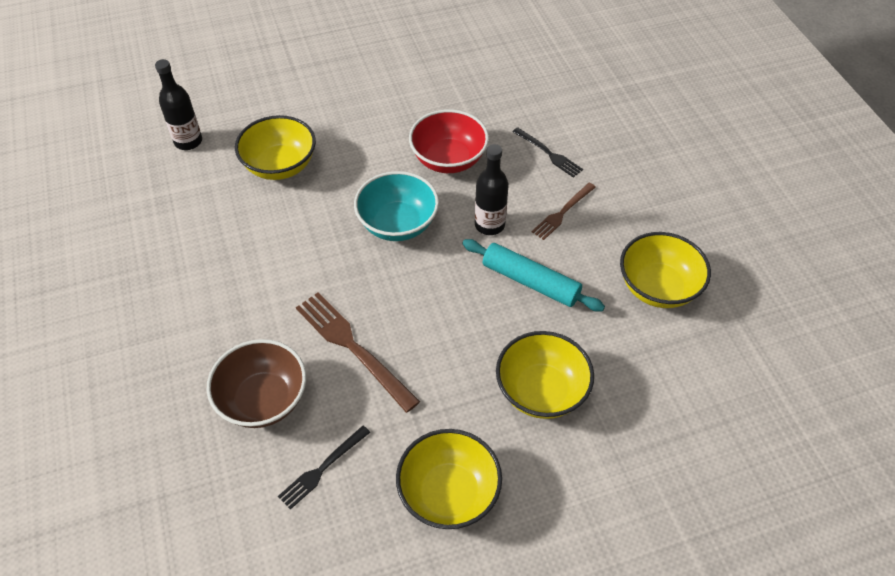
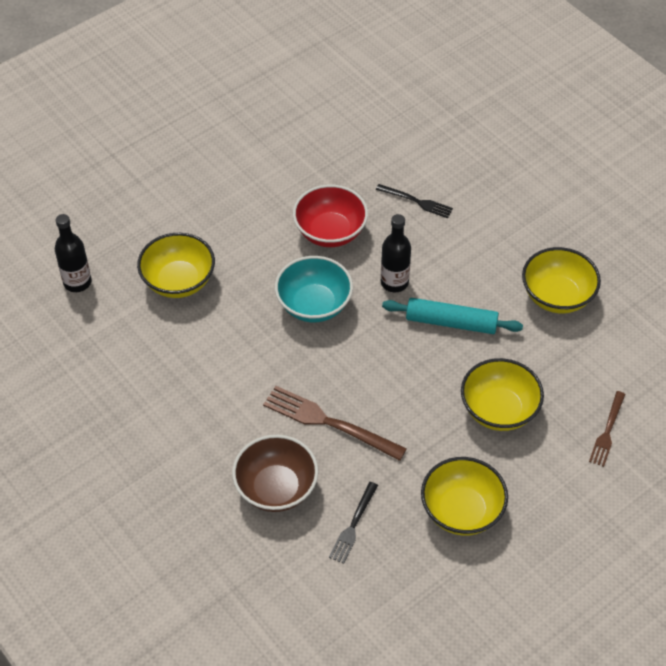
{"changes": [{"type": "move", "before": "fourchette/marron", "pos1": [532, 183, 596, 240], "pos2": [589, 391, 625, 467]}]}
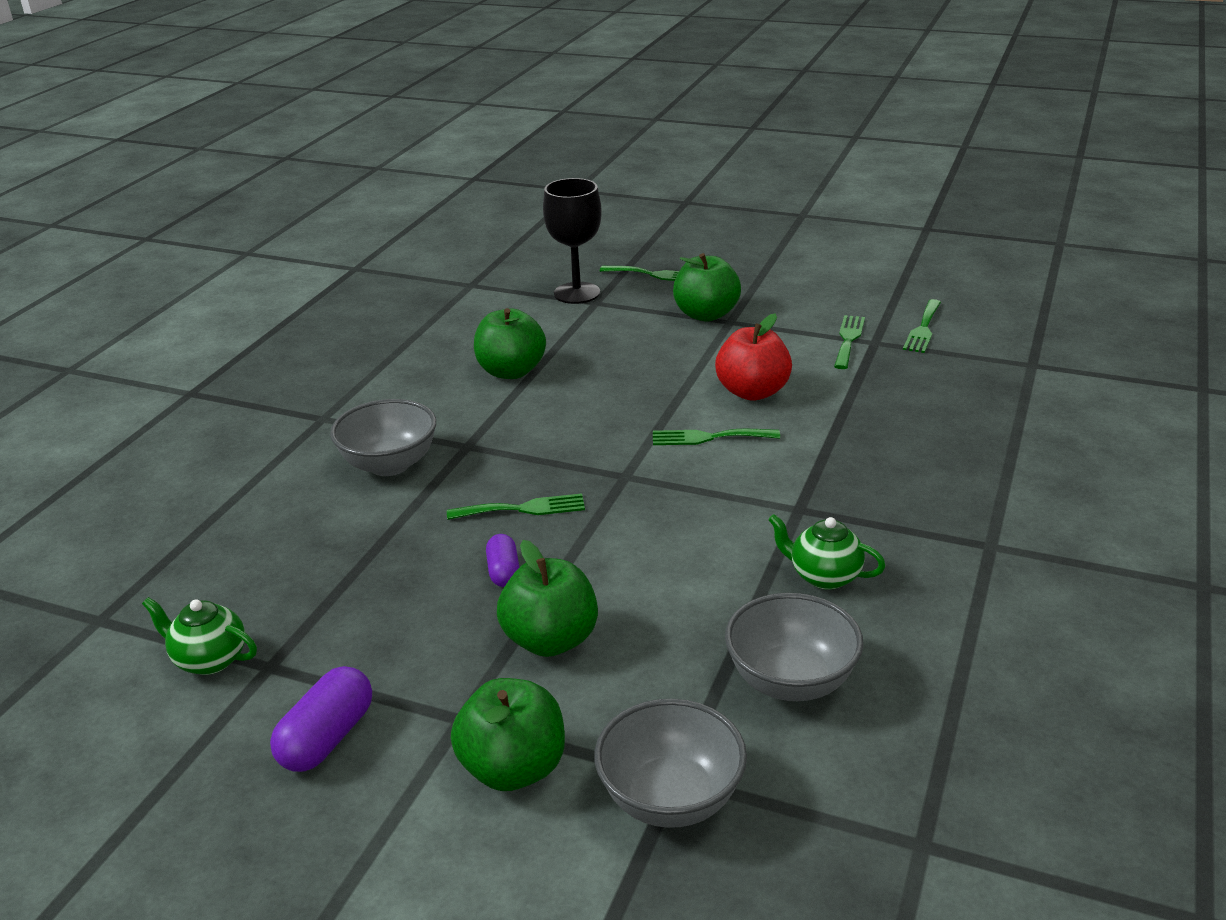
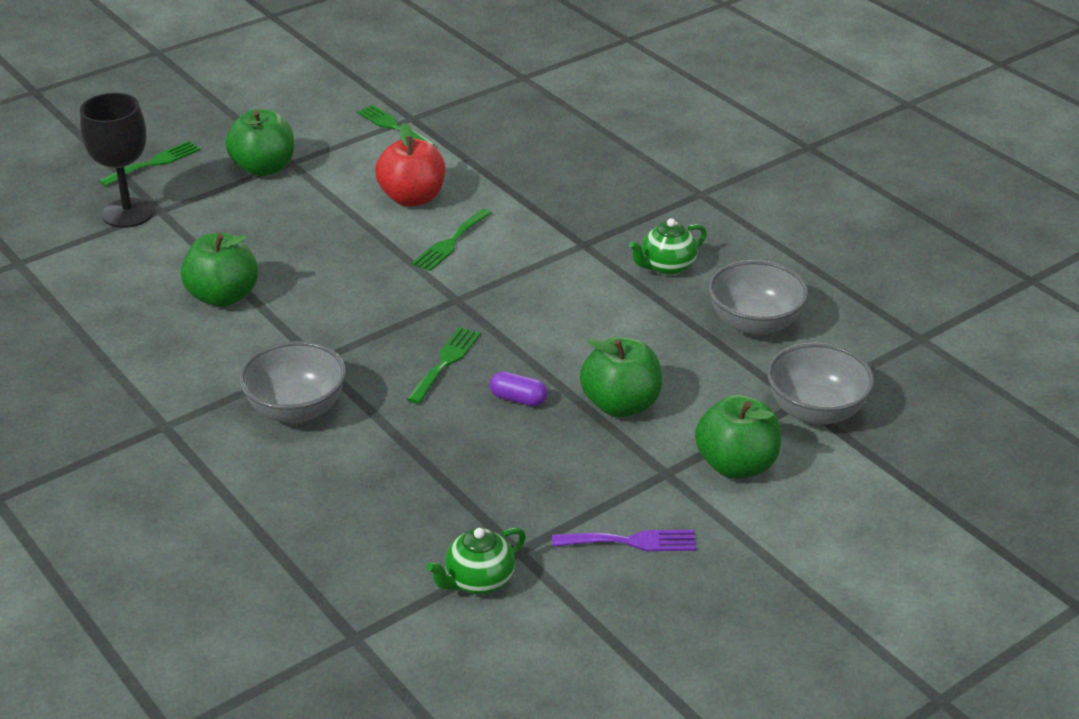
{"changes": [{"type": "replace", "before": "gélule/violet", "after": "fourchette/violet", "pos1": [270, 666, 372, 772], "pos2": [552, 530, 696, 551]}, {"type": "delete", "before": "fourchette/vert", "pos1": [903, 299, 941, 353]}]}
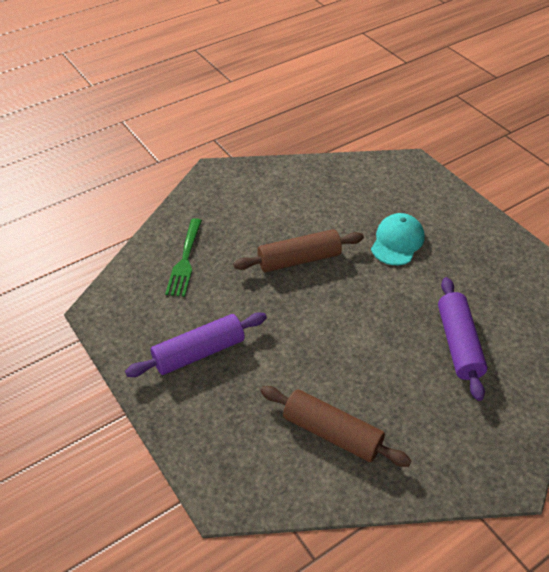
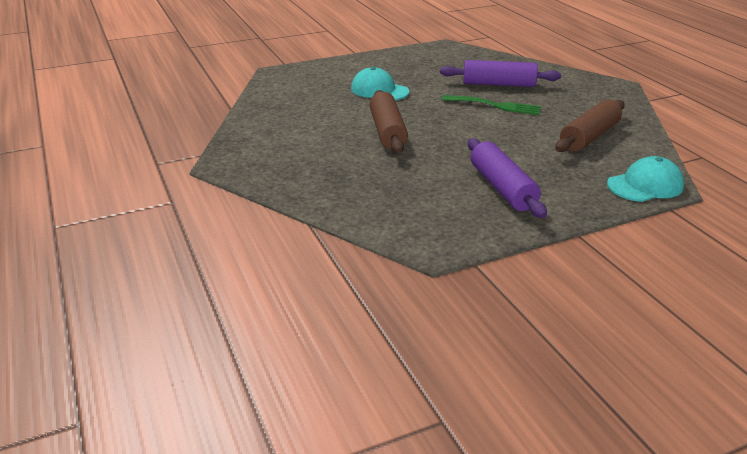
{"changes": [{"type": "move", "before": "fourchette/vert", "pos1": [165, 218, 202, 297], "pos2": [441, 95, 541, 115]}, {"type": "insert", "after": "casquette/turquoise", "pos2": [607, 156, 684, 202]}]}
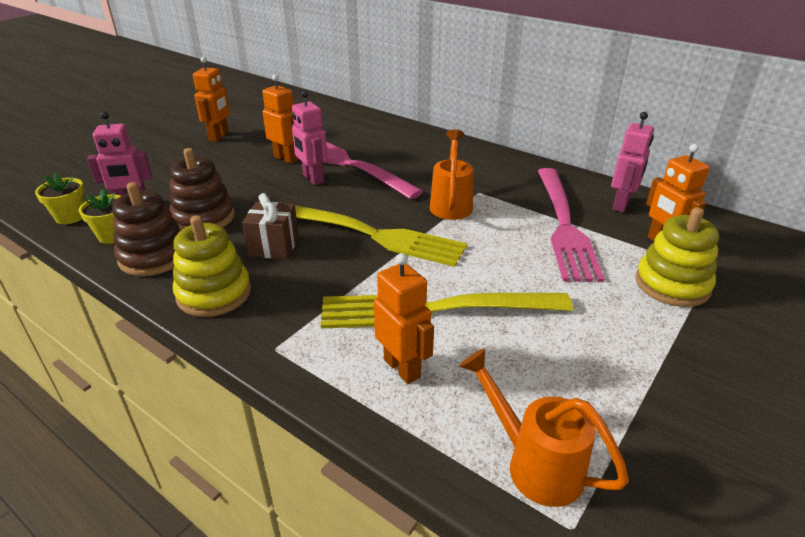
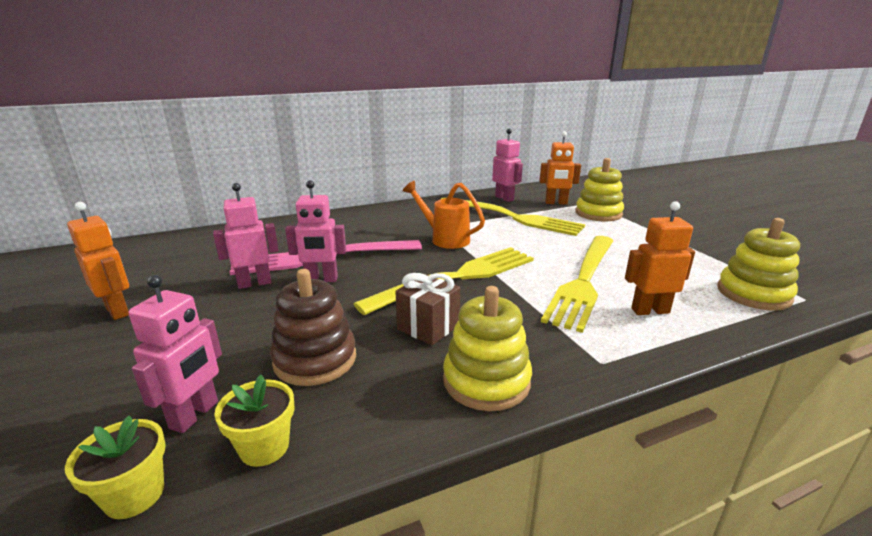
{"changes": [{"type": "delete", "before": "jouet à empiler/marron", "pos1": [112, 182, 181, 276]}, {"type": "recolor", "before": "robot/orange", "after": "robot/rose", "pos1": [263, 74, 298, 164], "pos2": [213, 183, 279, 289]}, {"type": "replace", "before": "arrosoir/orange", "after": "jouet à empiler/jaune", "pos1": [459, 348, 629, 507], "pos2": [717, 218, 800, 310]}, {"type": "recolor", "before": "fourchette/rose", "after": "fourchette/jaune", "pos1": [538, 168, 605, 282], "pos2": [441, 197, 585, 236]}]}
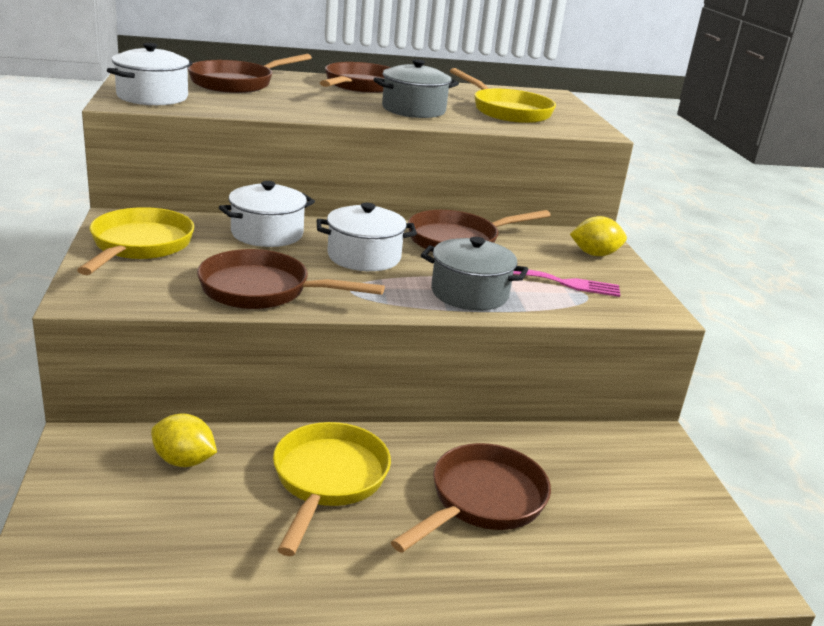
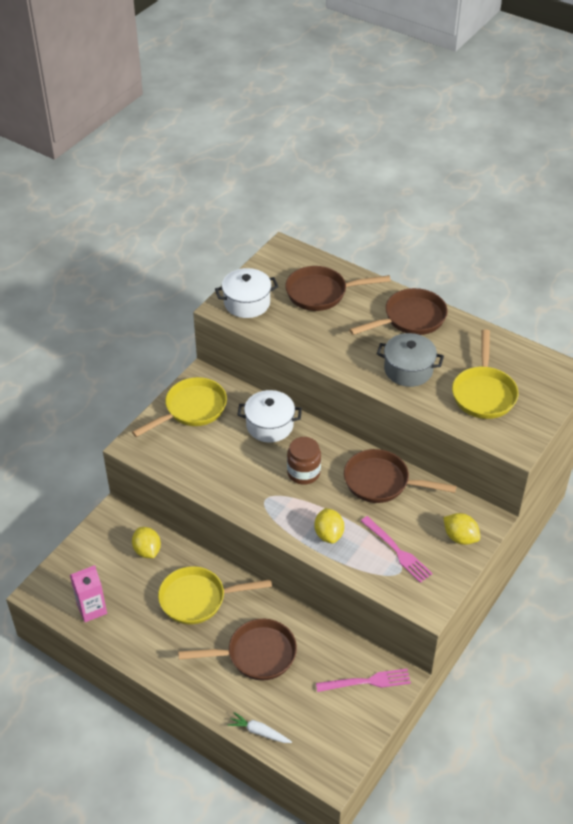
{"changes": [{"type": "delete", "before": "poêle/marron", "pos1": [197, 249, 385, 309]}, {"type": "rotate", "before": "poêle/jaune", "pos1": [273, 422, 391, 556], "pos2": [158, 566, 272, 625], "turn": -150}, {"type": "replace", "before": "marmite/blanc", "after": "bocal/marron", "pos1": [317, 203, 417, 271], "pos2": [287, 437, 321, 485]}, {"type": "replace", "before": "marmite/gris", "after": "citron/jaune", "pos1": [421, 237, 528, 310], "pos2": [314, 508, 344, 544]}, {"type": "insert", "after": "brique de lait/rose", "pos2": [70, 565, 107, 622]}, {"type": "insert", "after": "carotte/blanc", "pos2": [228, 712, 292, 743]}, {"type": "insert", "after": "fourchette/rose", "pos2": [316, 669, 411, 692]}]}
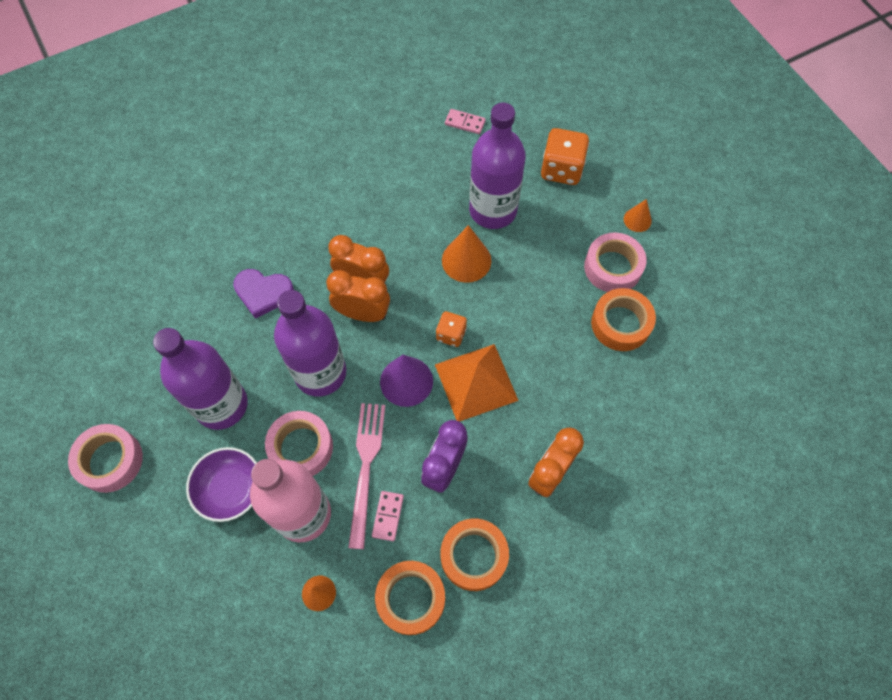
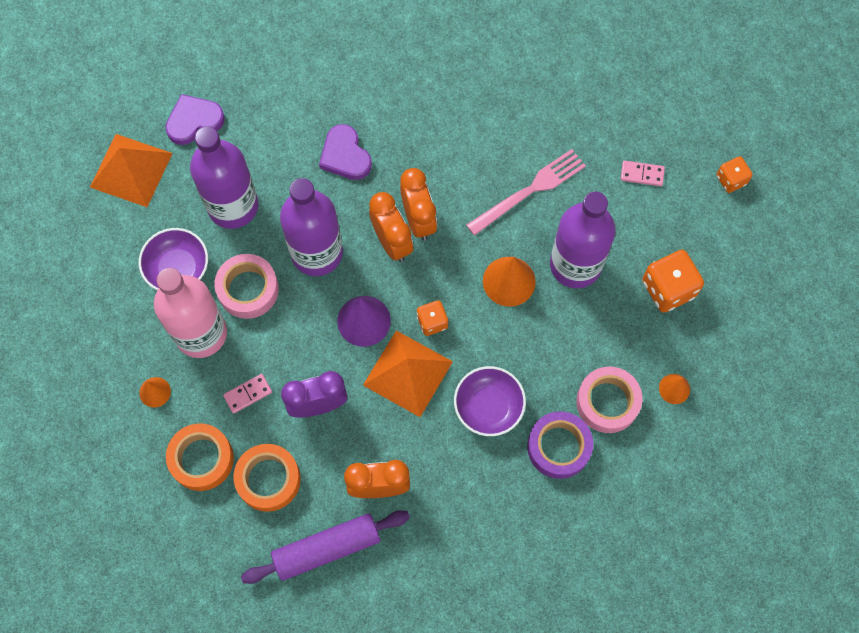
{"changes": [{"type": "replace", "before": "ruban adhésif/rose", "after": "pyramide/orange", "pos1": [68, 424, 143, 493], "pos2": [90, 134, 173, 207]}, {"type": "move", "before": "fourchette/rose", "pos1": [348, 403, 385, 549], "pos2": [466, 149, 586, 236]}, {"type": "rotate", "before": "domino/rose", "pos1": [445, 109, 486, 134], "pos2": [621, 160, 665, 186], "turn": -60}, {"type": "recolor", "before": "ruban adhésif/orange", "after": "ruban adhésif/violet", "pos1": [591, 288, 656, 351], "pos2": [527, 411, 593, 479]}, {"type": "insert", "after": "cœur/violet", "pos2": [165, 94, 225, 145]}, {"type": "insert", "after": "rouleau à pâtisserie/violet", "pos2": [241, 510, 410, 584]}, {"type": "insert", "after": "bol/violet", "pos2": [454, 366, 526, 436]}, {"type": "insert", "after": "dé/orange", "pos2": [716, 156, 753, 193]}]}
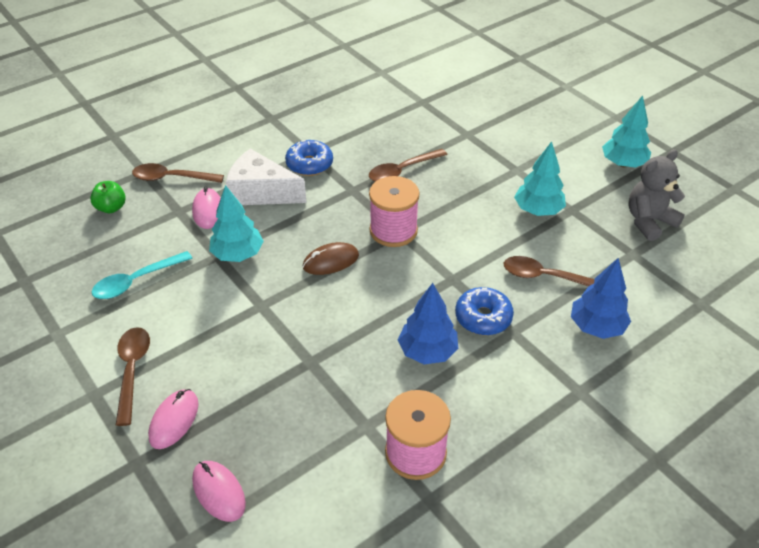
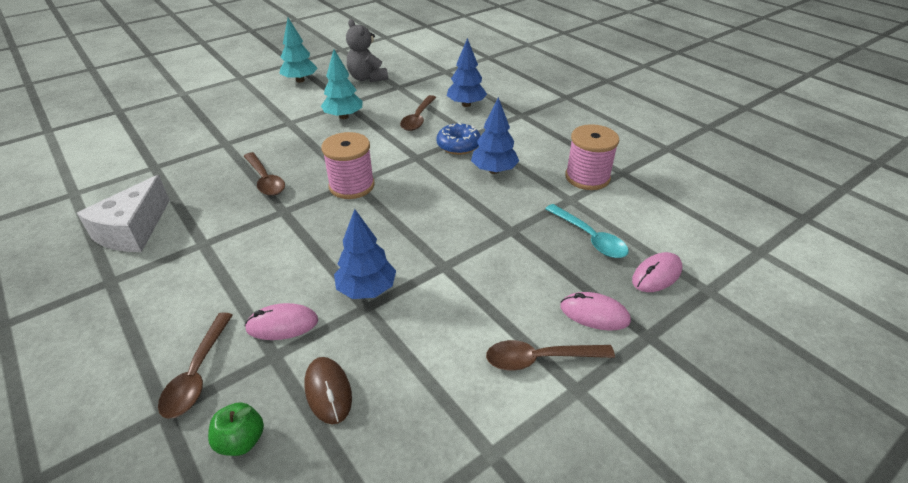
{"changes": [{"type": "move", "before": "cuillère/turquoise", "pos1": [92, 251, 193, 299], "pos2": [545, 204, 629, 258]}, {"type": "recolor", "before": "arbre/turquoise", "after": "arbre/bleu", "pos1": [209, 185, 264, 262], "pos2": [334, 209, 396, 299]}, {"type": "move", "before": "fromage/blanc", "pos1": [226, 149, 307, 205], "pos2": [77, 175, 170, 252]}, {"type": "delete", "before": "beignet/bleu", "pos1": [285, 140, 333, 176]}, {"type": "move", "before": "souris/marron", "pos1": [303, 242, 359, 275], "pos2": [304, 357, 352, 424]}]}
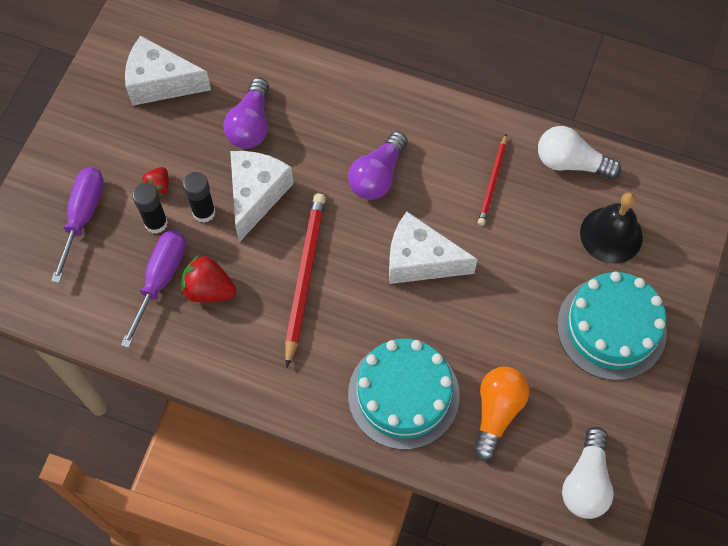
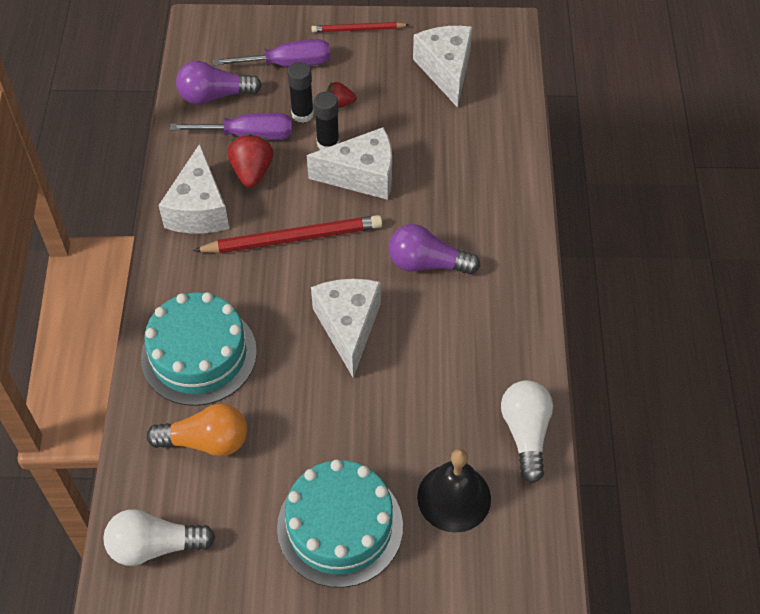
{"changes": [{"type": "move", "before": "ampoule/violet", "pos1": [223, 78, 269, 149], "pos2": [176, 61, 262, 105]}, {"type": "move", "before": "crayon/rouge", "pos1": [478, 134, 507, 226], "pos2": [311, 22, 409, 32]}, {"type": "insert", "after": "fromage/blanc", "pos2": [158, 144, 229, 234]}]}
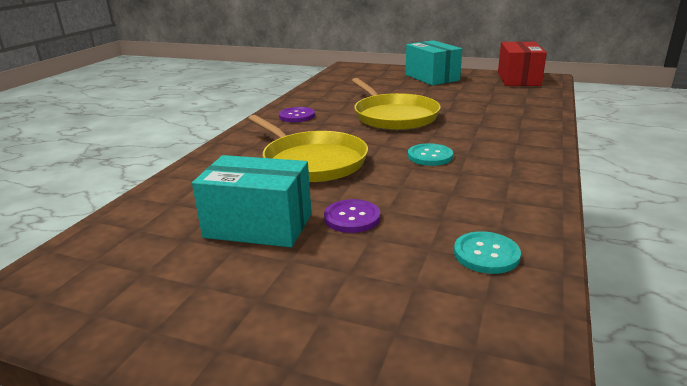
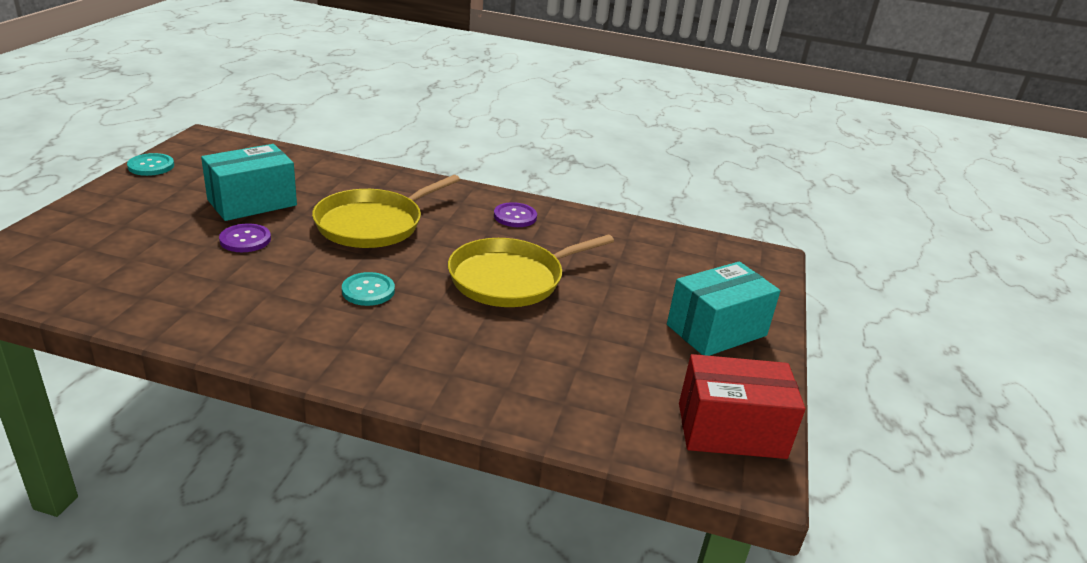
{"changes": [{"type": "rotate", "before": "boîte/turquoise", "pos1": [192, 155, 312, 247], "pos2": [201, 144, 297, 221], "turn": 45}, {"type": "move", "before": "bouton/turquoise", "pos1": [454, 231, 521, 274], "pos2": [127, 153, 174, 176]}]}
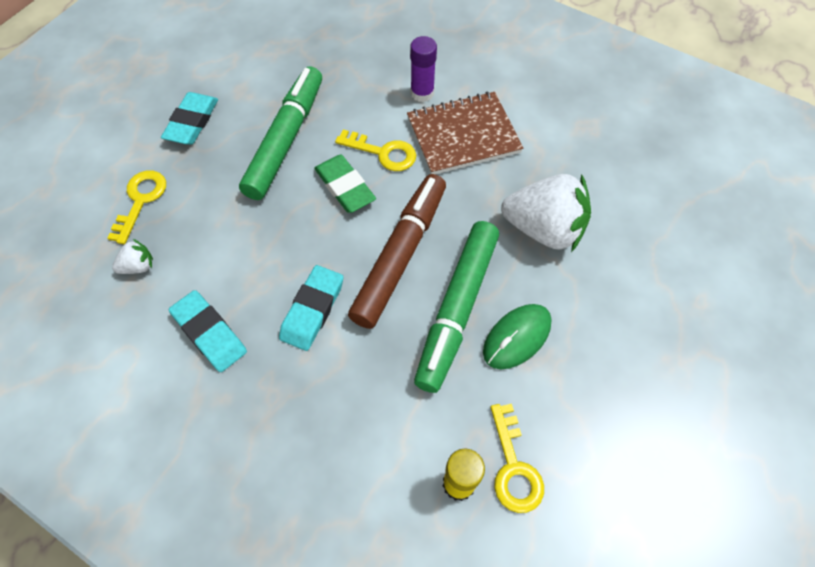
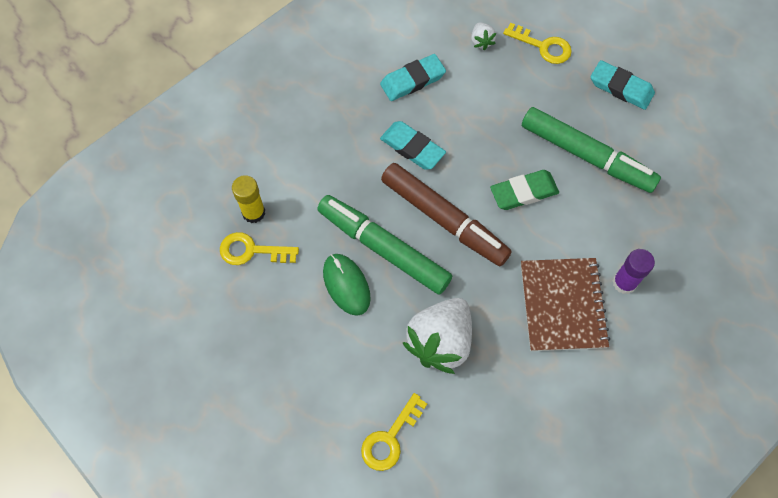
{"changes": [{"type": "move", "before": "clé/jaune", "pos1": [335, 130, 416, 171], "pos2": [361, 393, 427, 471]}]}
